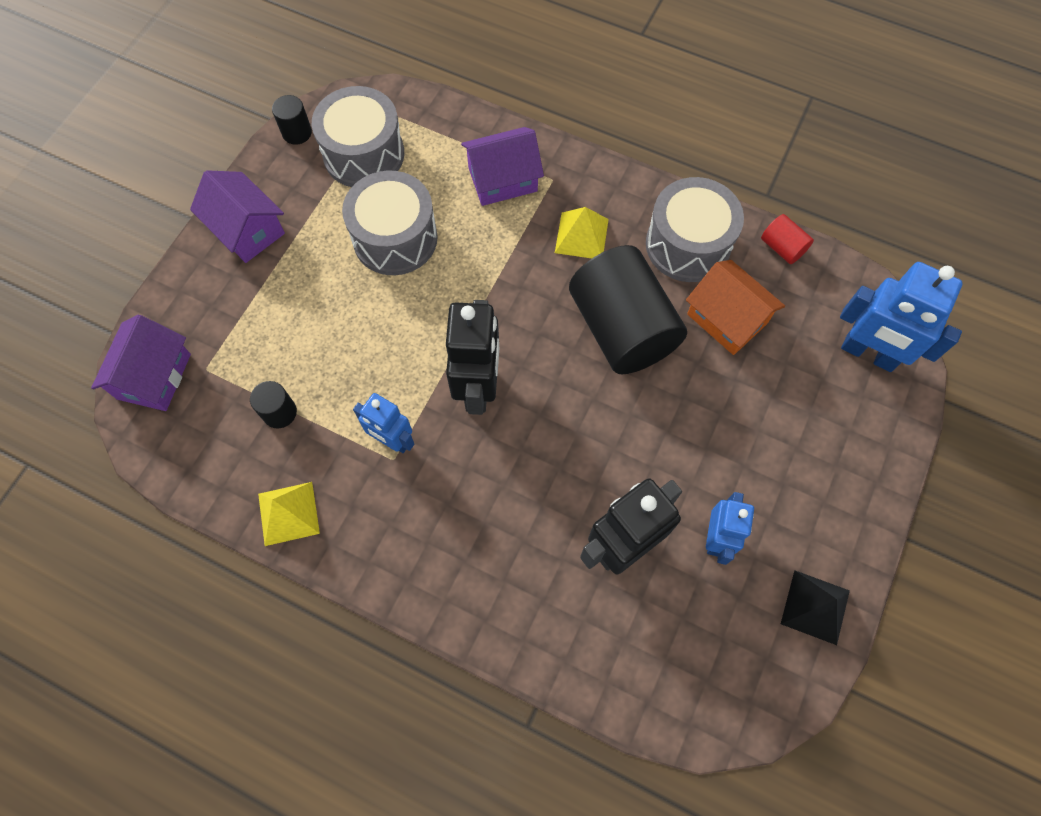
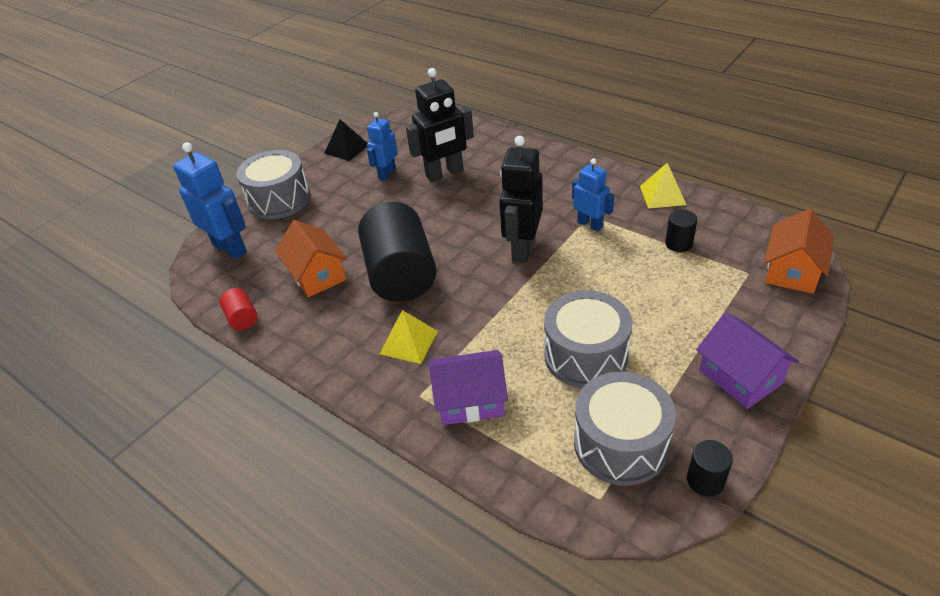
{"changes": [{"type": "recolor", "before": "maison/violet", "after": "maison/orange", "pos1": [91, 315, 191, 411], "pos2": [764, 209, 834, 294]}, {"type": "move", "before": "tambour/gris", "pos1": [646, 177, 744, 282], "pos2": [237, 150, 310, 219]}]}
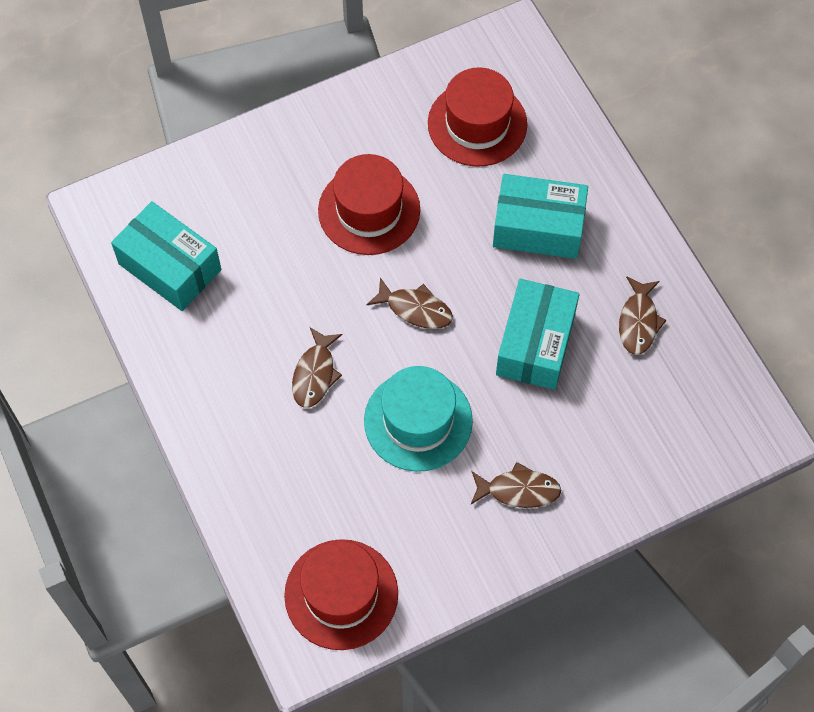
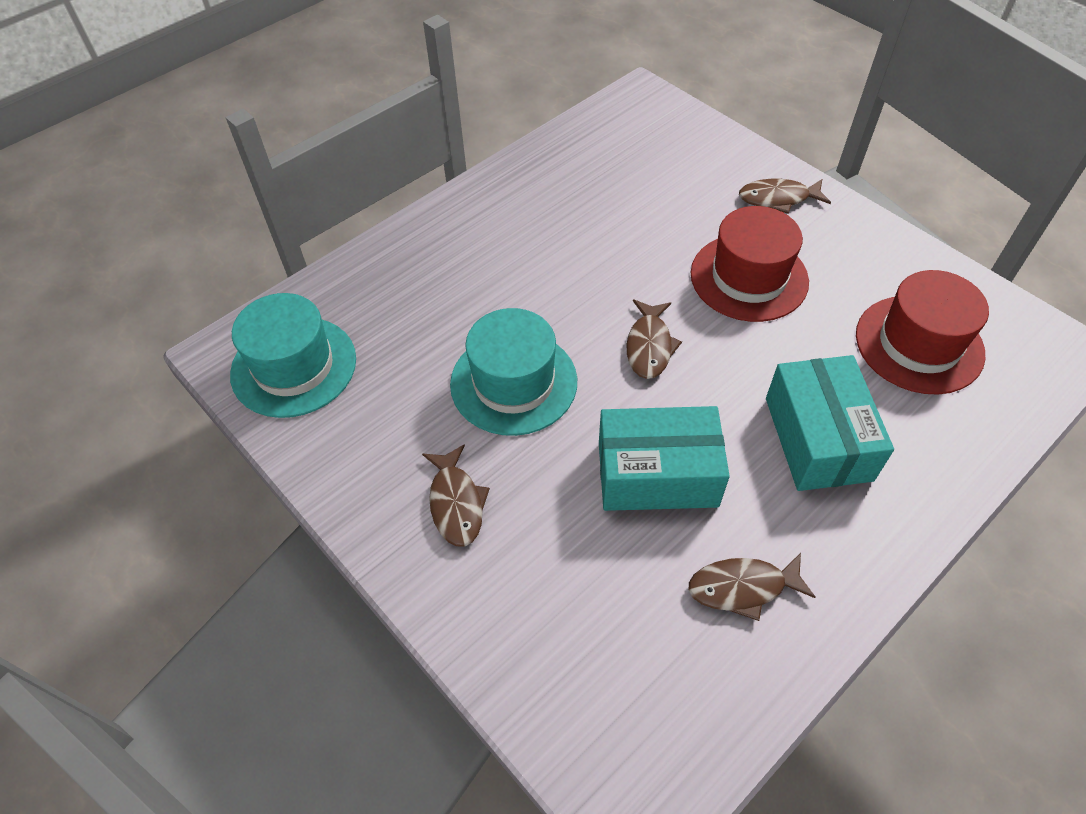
{"changes": [{"type": "delete", "before": "boîte/turquoise", "pos1": [111, 201, 221, 311]}, {"type": "recolor", "before": "chapeau/rouge", "after": "chapeau/turquoise", "pos1": [284, 539, 398, 650], "pos2": [230, 293, 356, 418]}, {"type": "move", "before": "poisson/marron", "pos1": [292, 327, 342, 408], "pos2": [739, 179, 831, 214]}]}
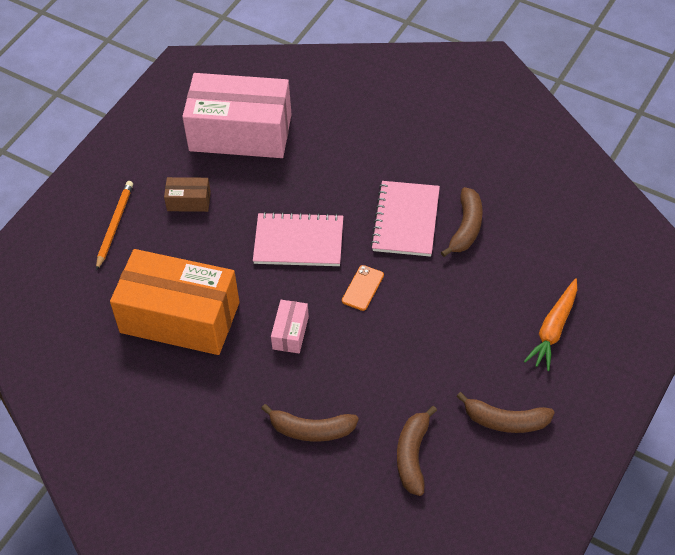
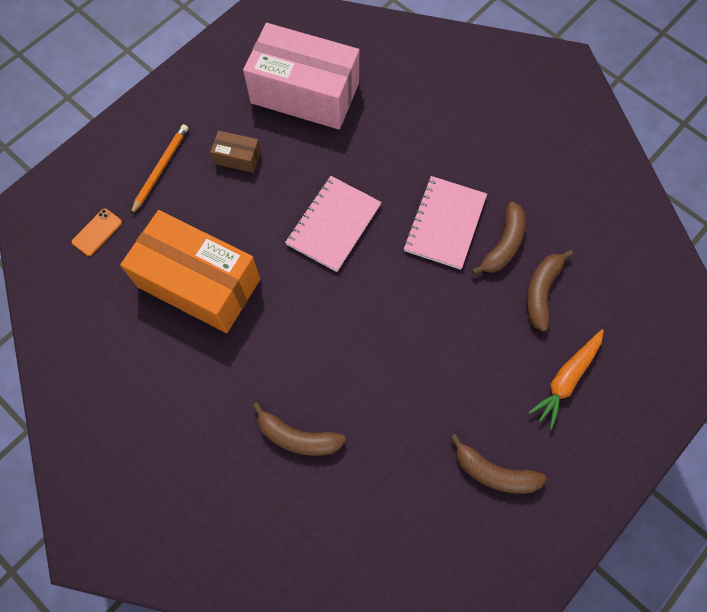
{"changes": [{"type": "rotate", "before": "carnet/rose", "pos1": [253, 212, 343, 266], "pos2": [285, 176, 381, 272], "turn": -75}, {"type": "delete", "before": "boîte/rose", "pos1": [271, 300, 309, 353]}, {"type": "move", "before": "téléphone/orange", "pos1": [342, 265, 384, 311], "pos2": [72, 208, 122, 256]}, {"type": "move", "before": "banane/marron", "pos1": [397, 406, 437, 496], "pos2": [526, 250, 573, 332]}]}
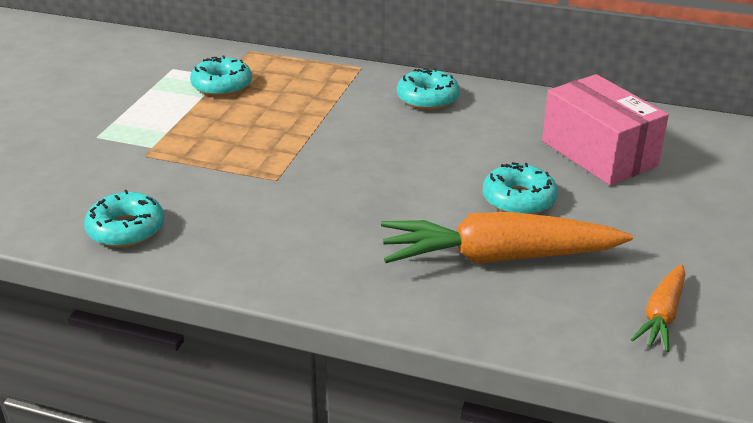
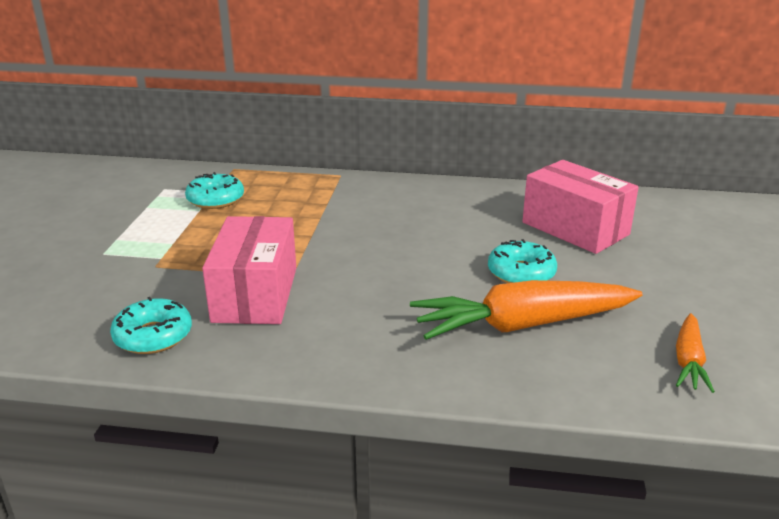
{"changes": [{"type": "delete", "before": "beignet/turquoise", "pos1": [397, 68, 460, 110]}, {"type": "insert", "after": "boîte/rose", "pos2": [202, 216, 296, 324]}]}
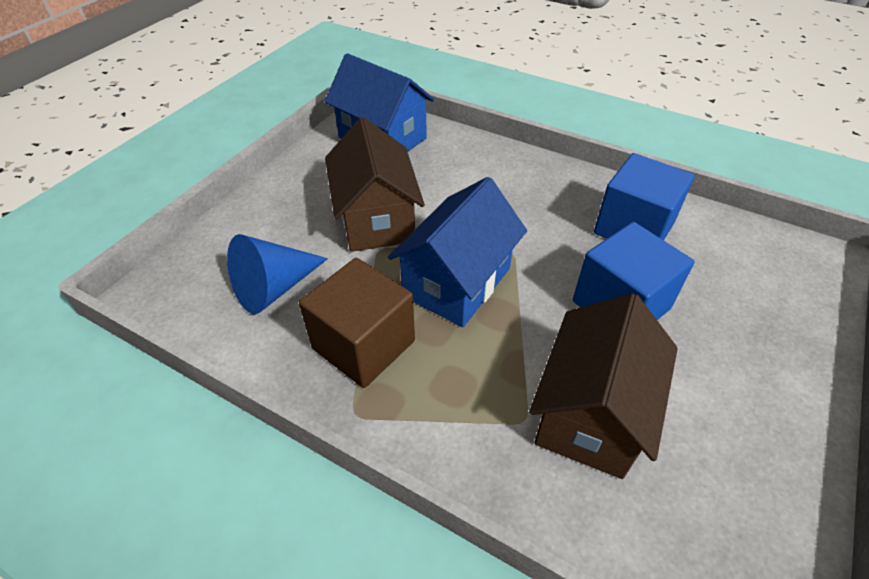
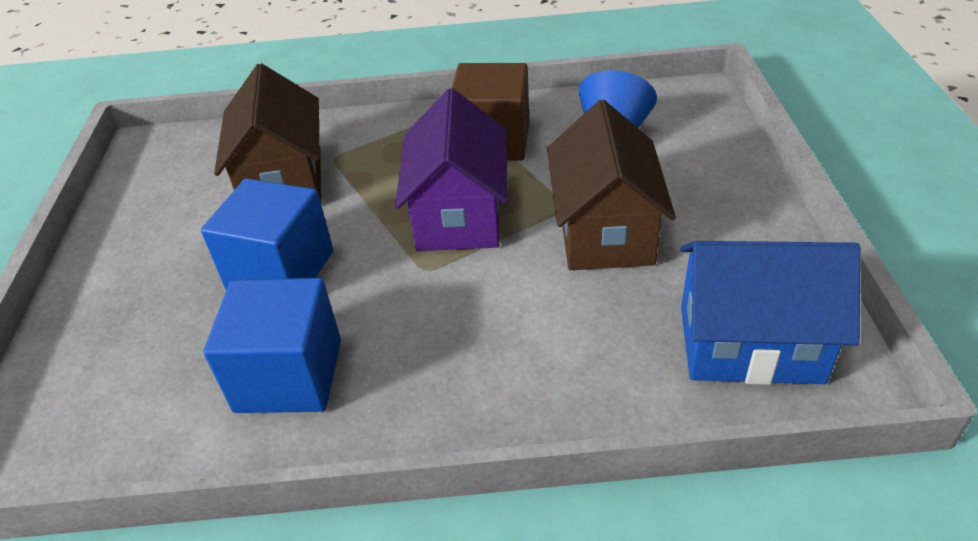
{"changes": [{"type": "rotate", "before": "maison/marron", "pos1": [325, 117, 425, 252], "pos2": [547, 100, 676, 270], "turn": 45}, {"type": "recolor", "before": "maison/bleu", "after": "maison/violet", "pos1": [388, 177, 527, 327], "pos2": [395, 88, 508, 251]}]}
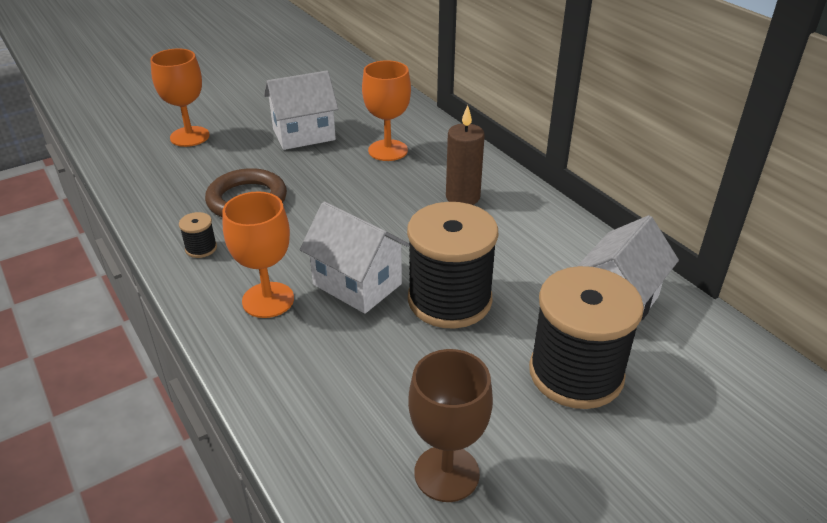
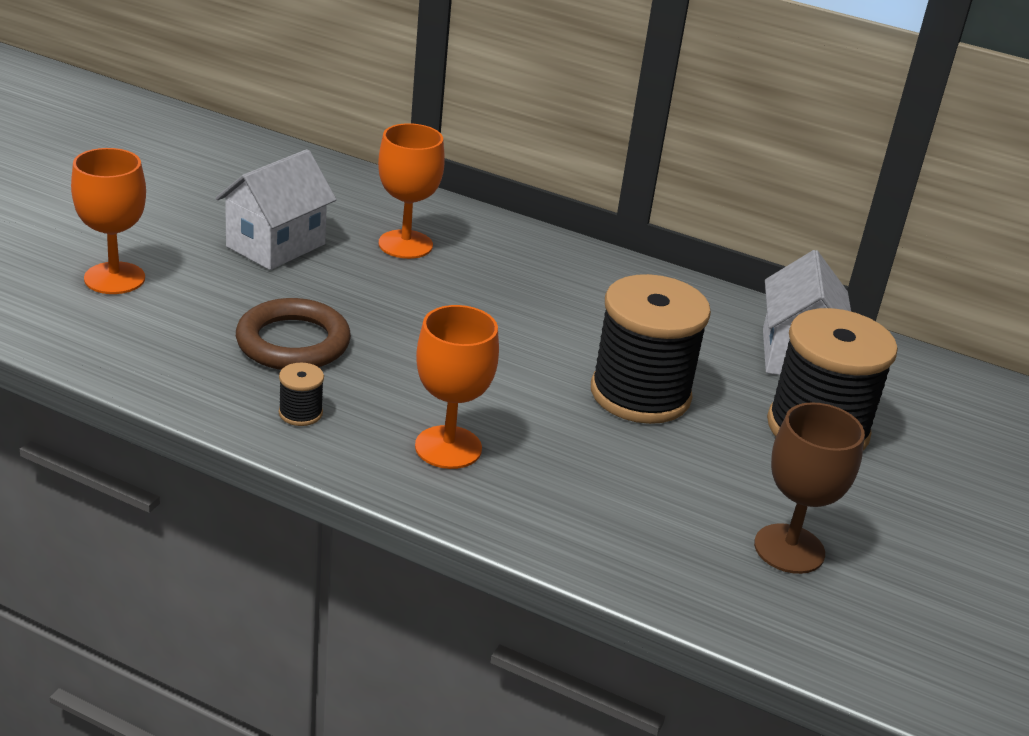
{"changes": [{"type": "delete", "before": "maison/blanc", "pos1": [300, 201, 410, 314]}, {"type": "delete", "before": "bougie/marron", "pos1": [446, 105, 485, 205]}]}
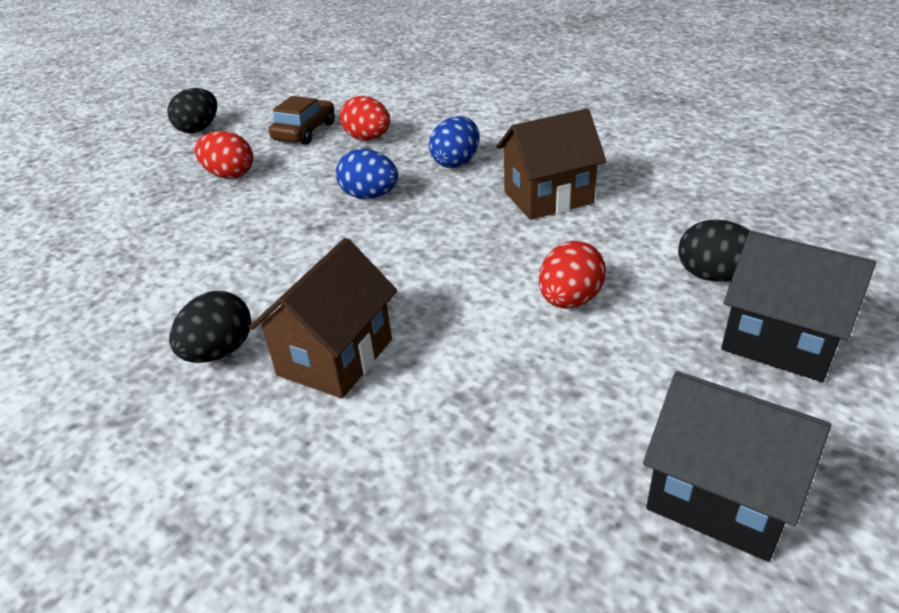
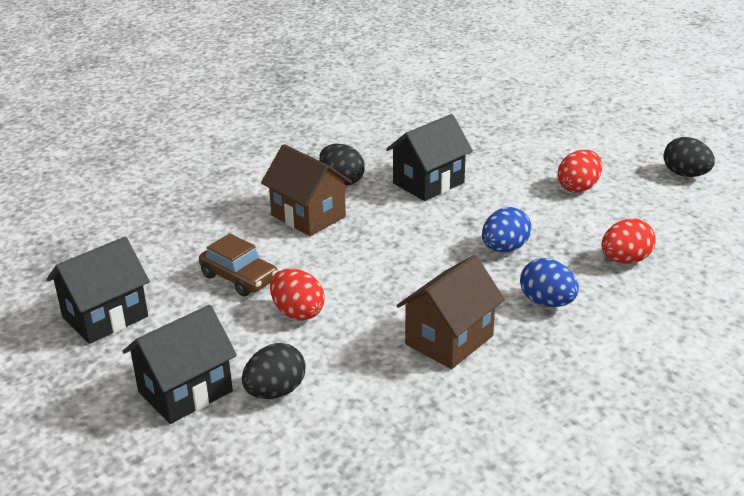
{"changes": [{"type": "move", "before": "voiture/marron", "pos1": [269, 96, 335, 145], "pos2": [199, 233, 278, 296]}, {"type": "rotate", "before": "maison/marron", "pos1": [496, 109, 606, 220], "pos2": [396, 255, 505, 369], "turn": 45}, {"type": "insert", "after": "maison/noir", "pos2": [386, 114, 473, 201]}]}
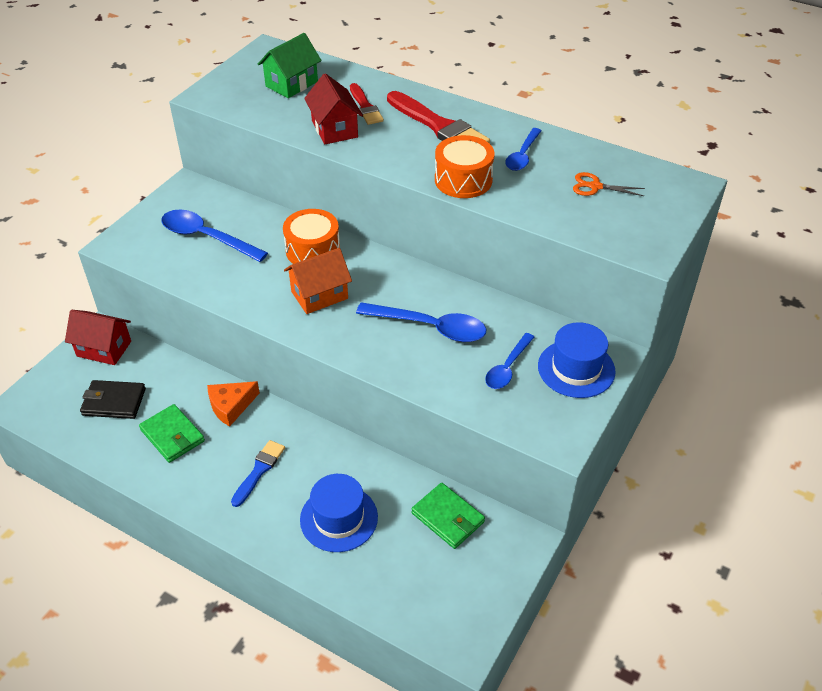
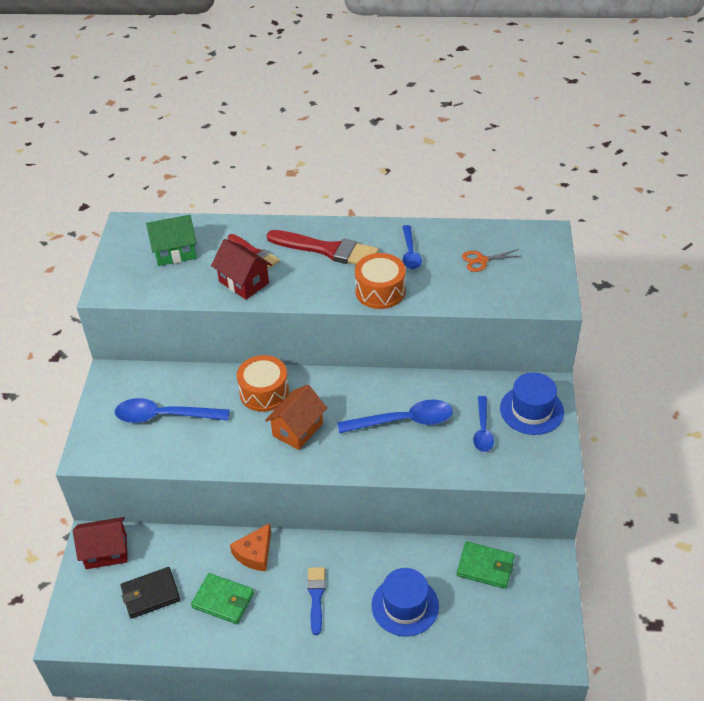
{"changes": [{"type": "rotate", "before": "maison/vert", "pos1": [258, 33, 322, 98], "pos2": [146, 215, 197, 266], "turn": 60}]}
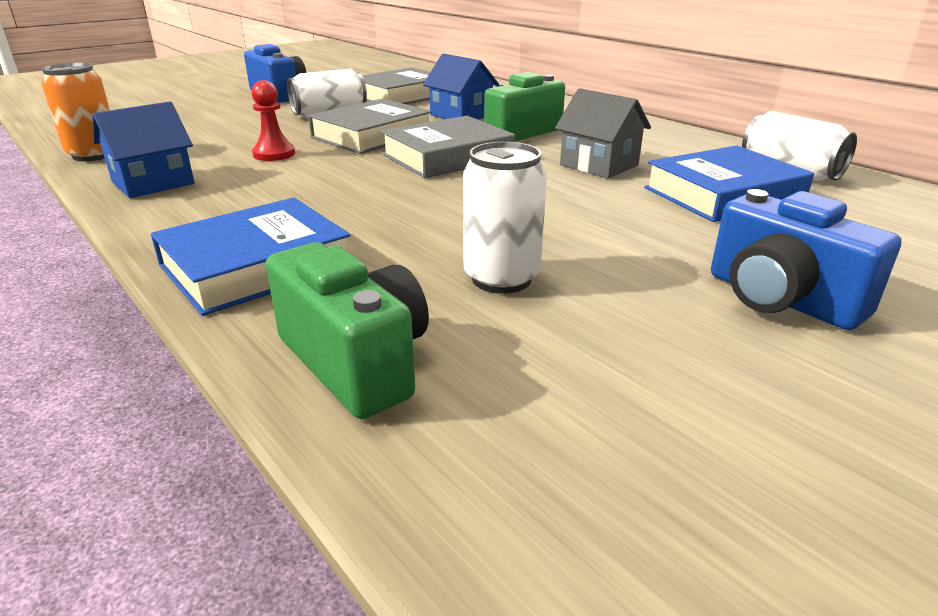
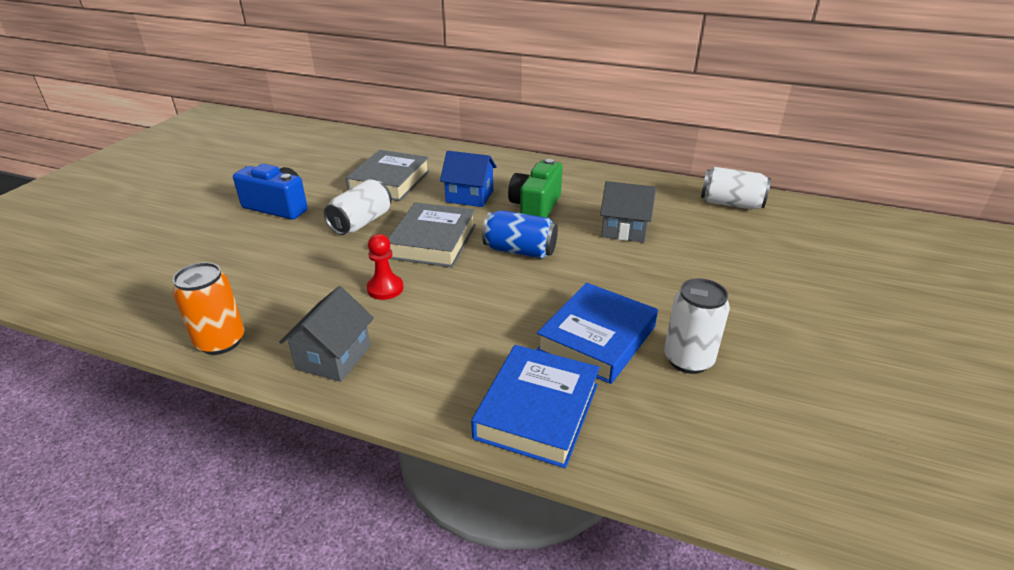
{"changes": [{"type": "recolor", "before": "maison/bleu", "after": "maison/gris", "pos1": [92, 101, 195, 198], "pos2": [279, 286, 374, 382]}, {"type": "delete", "before": "appareil photo/vert", "pos1": [266, 242, 429, 419]}, {"type": "replace", "before": "livre/gris", "after": "canette/bleu", "pos1": [381, 116, 515, 178], "pos2": [482, 210, 558, 259]}, {"type": "move", "before": "livre/bleu", "pos1": [644, 146, 814, 222], "pos2": [536, 283, 658, 384]}, {"type": "delete", "before": "appareil photo/bleu", "pos1": [711, 189, 902, 330]}]}
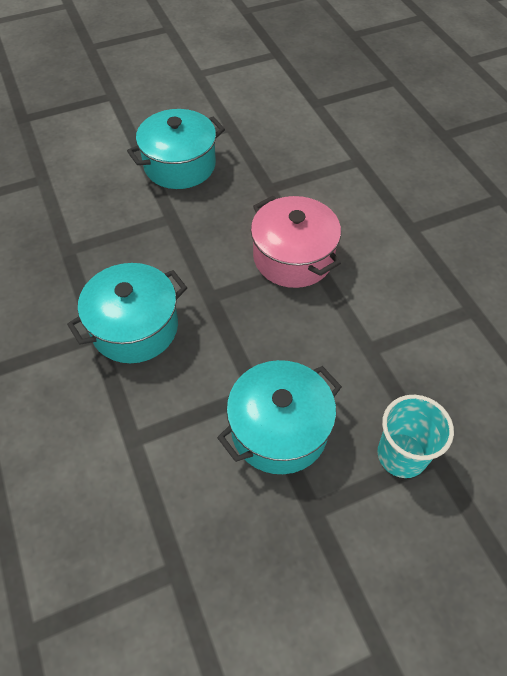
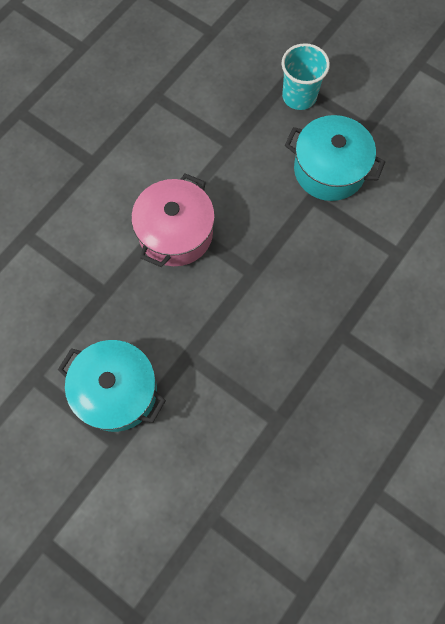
{"changes": [{"type": "delete", "before": "marmite/turquoise", "pos1": [67, 263, 187, 363]}]}
